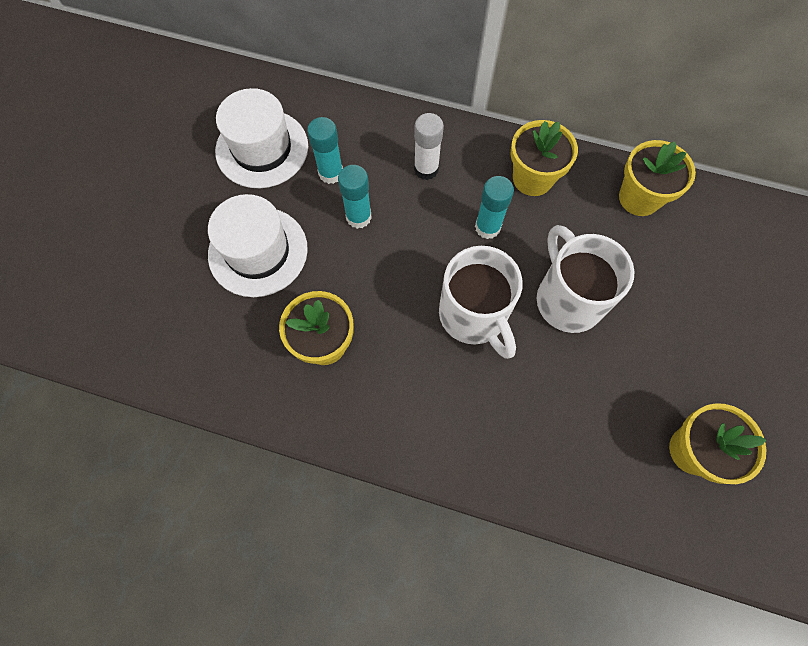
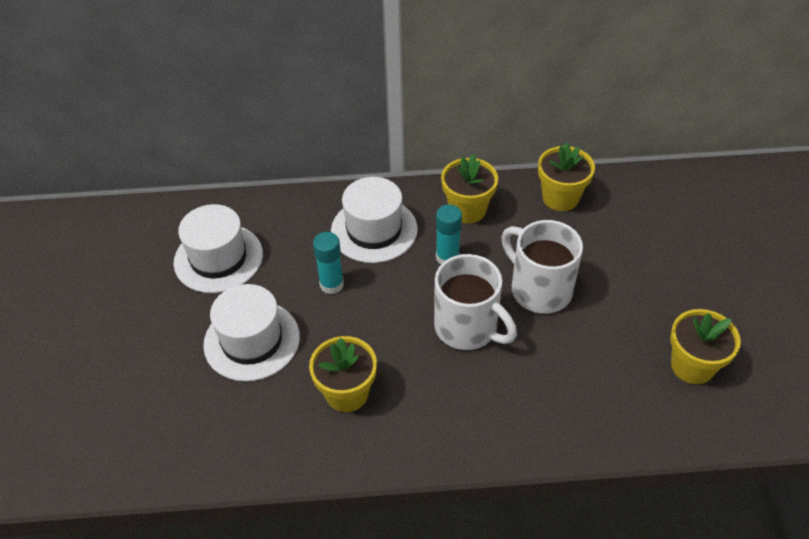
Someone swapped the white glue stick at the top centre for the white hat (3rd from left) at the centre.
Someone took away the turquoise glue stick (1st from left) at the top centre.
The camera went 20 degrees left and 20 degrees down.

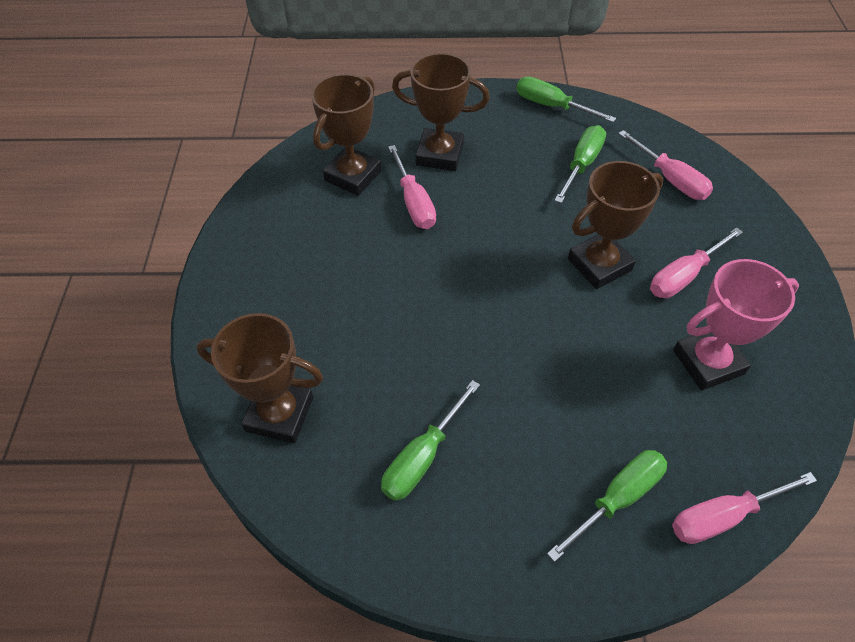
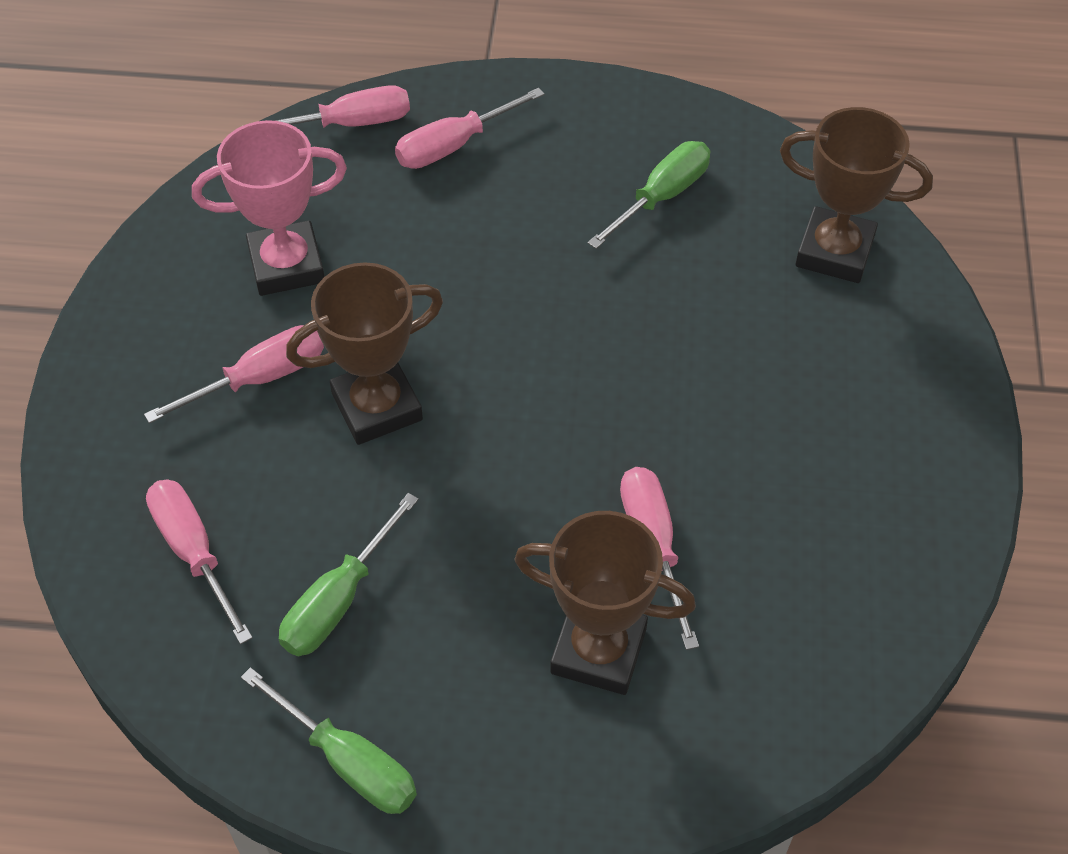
Someone took away the brown trophy (2nd from left) at the top centre.
Someone repainted the green screwdriver (4th from left) at the bottom right, which became the pink screwdriver (4th from left) at the top centre.
The camera went 175 degrees left and 0 degrees up.

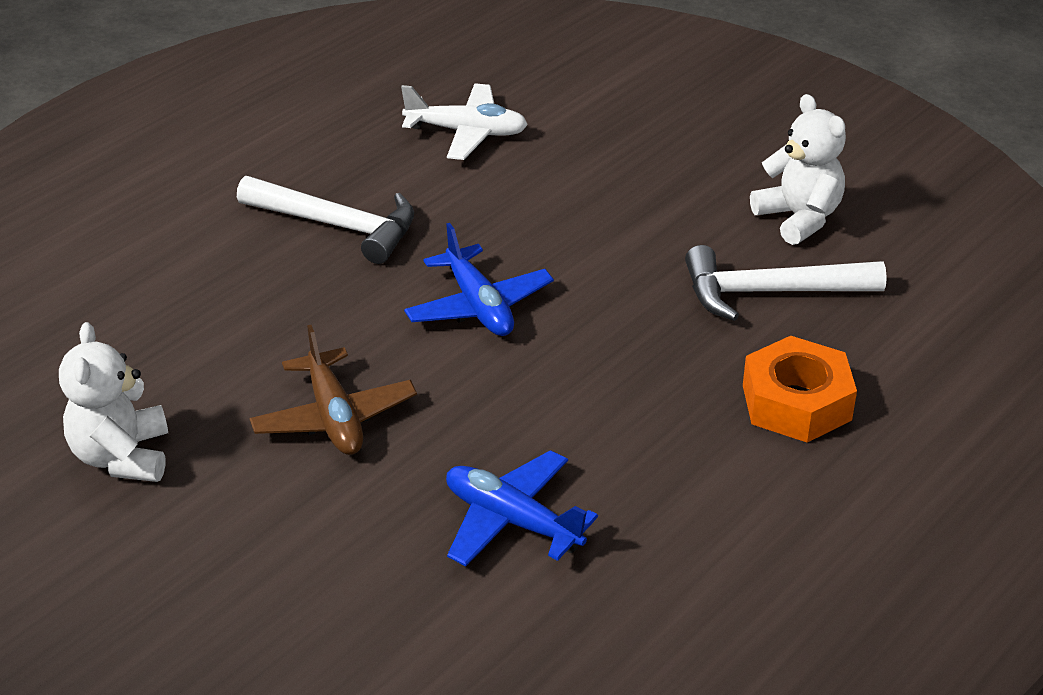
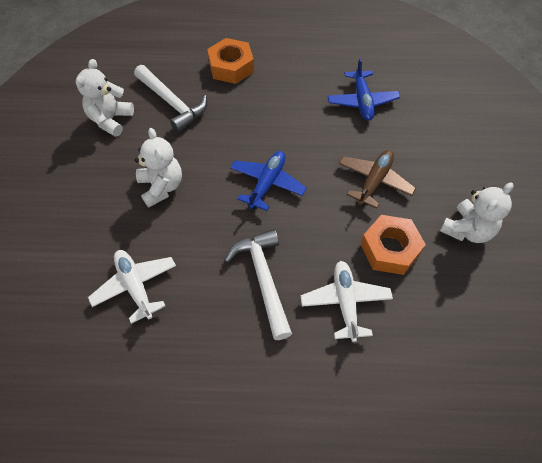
Someone put down the white teddy bear (2nd from left) at the middle left.
Someone put down the orange nut (2nd from left) at the middle right.
Someone put down the white plane (2nd from left) at the centre.
The camera went 130 degrees left and 20 degrees up.

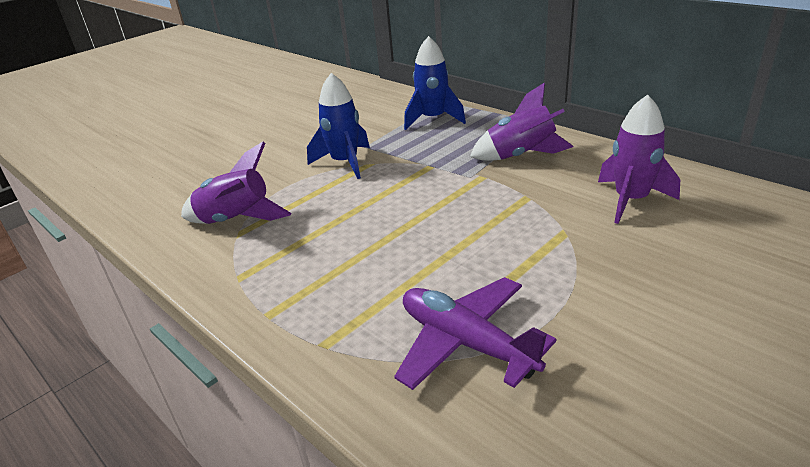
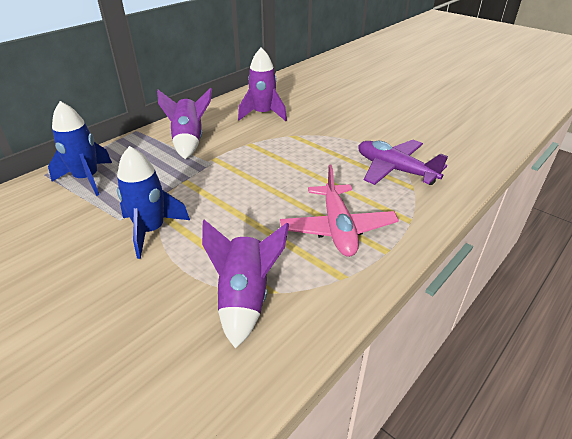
Someone rotated the purple plane at the bottom centre by 90 degrees clockwise.
Someone put down the pink plane at the centre.
The camera went 95 degrees left and 5 degrees up.

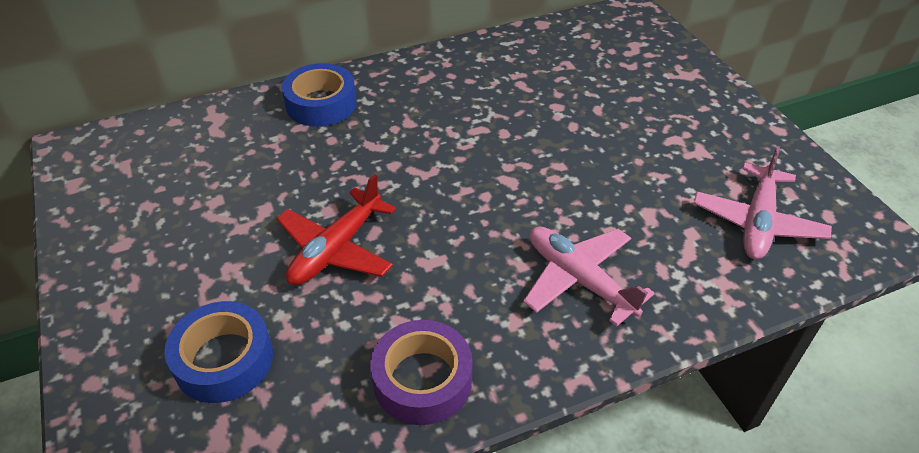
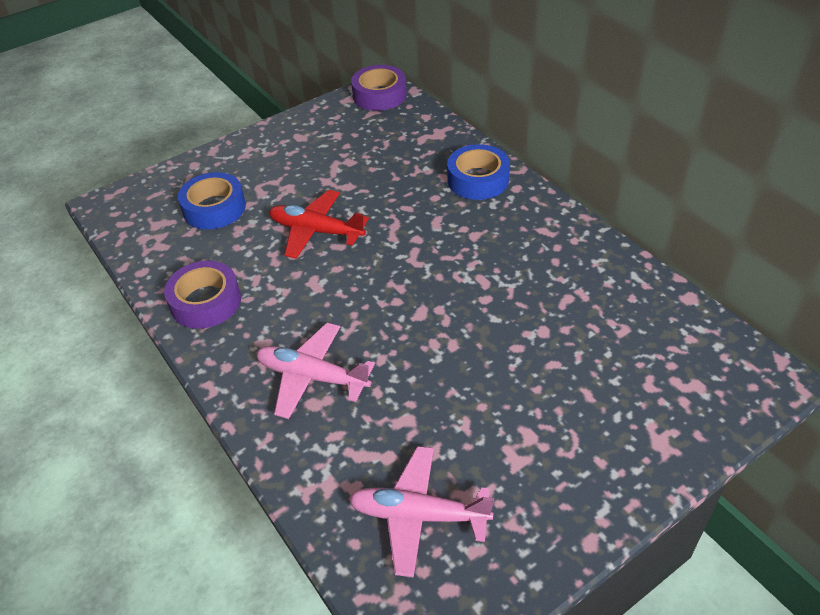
Someone rotated the pink plane (1st from left) at the centre by 105 degrees counterclockwise.
Someone put down the purple tape (2nd from left) at the top centre.
The camera went 80 degrees right and 0 degrees up.

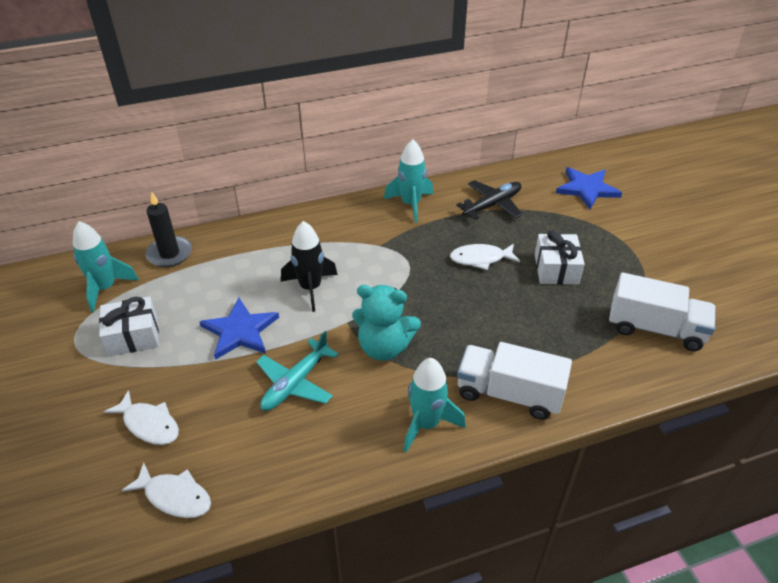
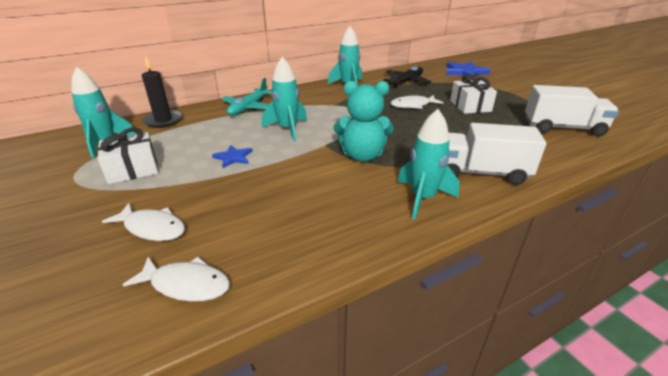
Someone repainted the black rocket at the centre, which became the turquoise rocket (2nd from left) at the top centre.
Someone scaled the blue star (1st from left) at the middle left by 0.57.
Someone carried the turquoise plane from the centre to the top centre.
The camera went 10 degrees left and 10 degrees down.

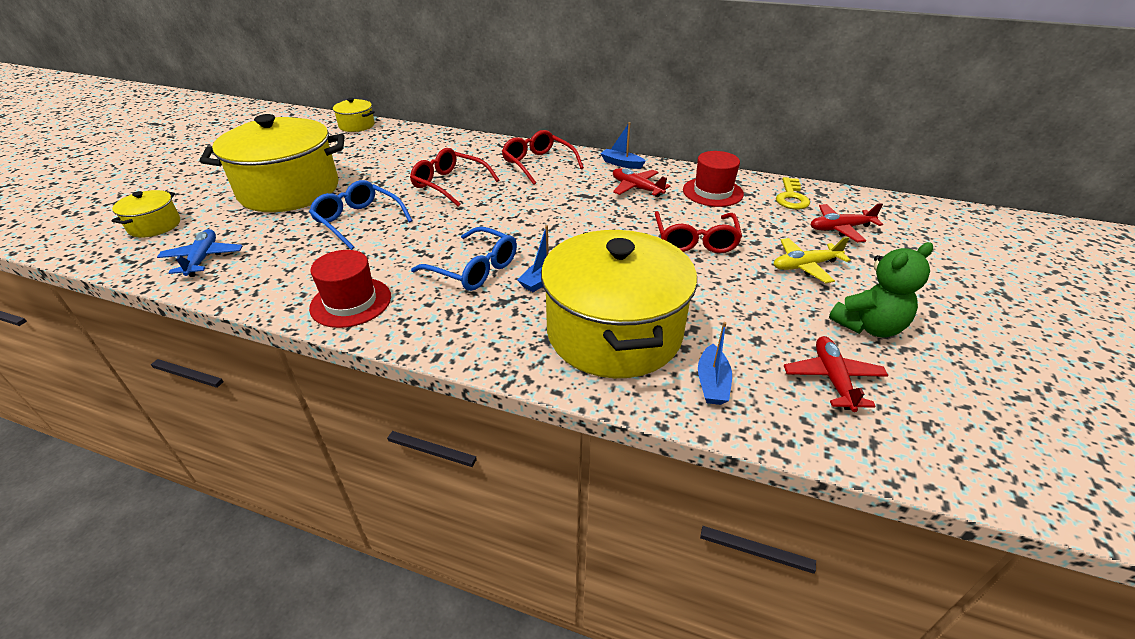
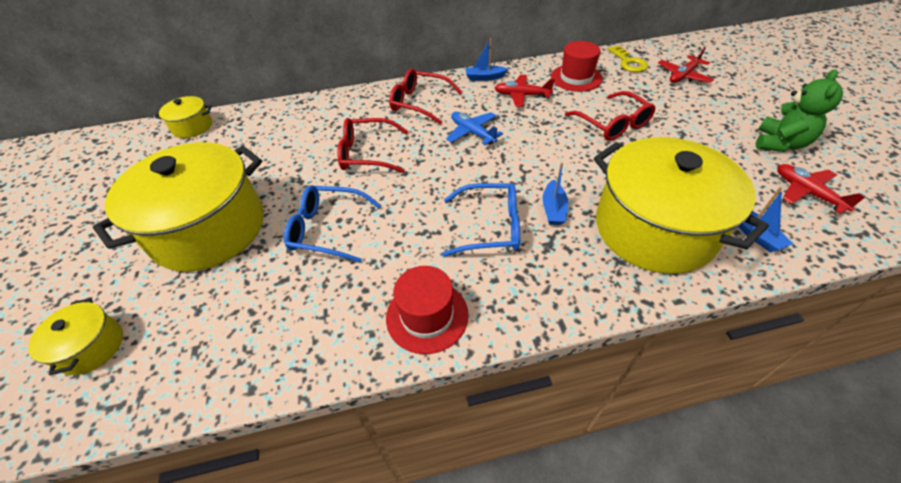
Someone carried the blue plane from the middle left to the top centre.
Someone took away the yellow plane at the middle right.
The camera went 30 degrees left and 10 degrees up.

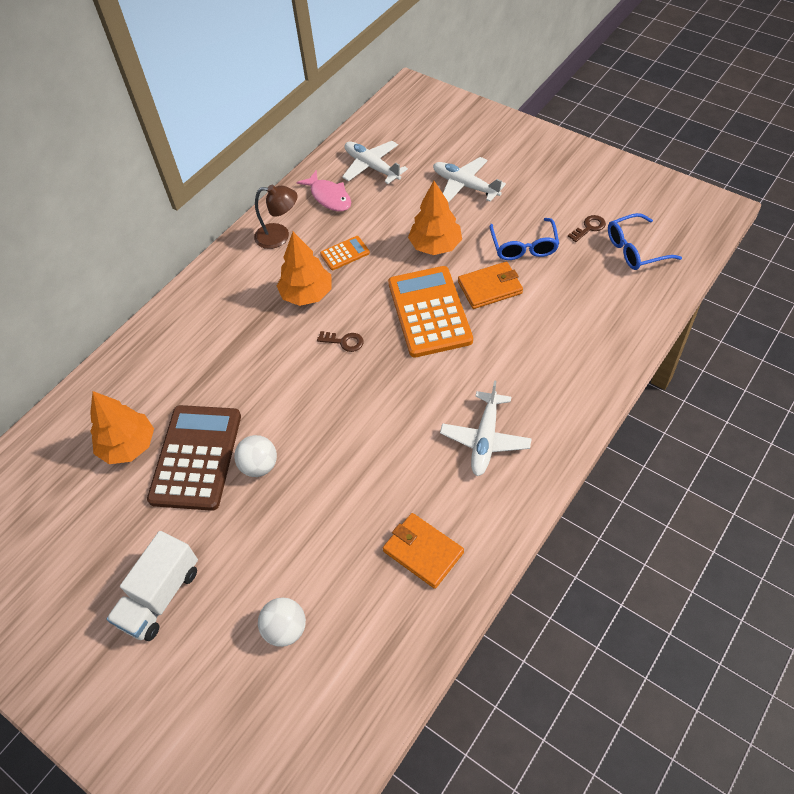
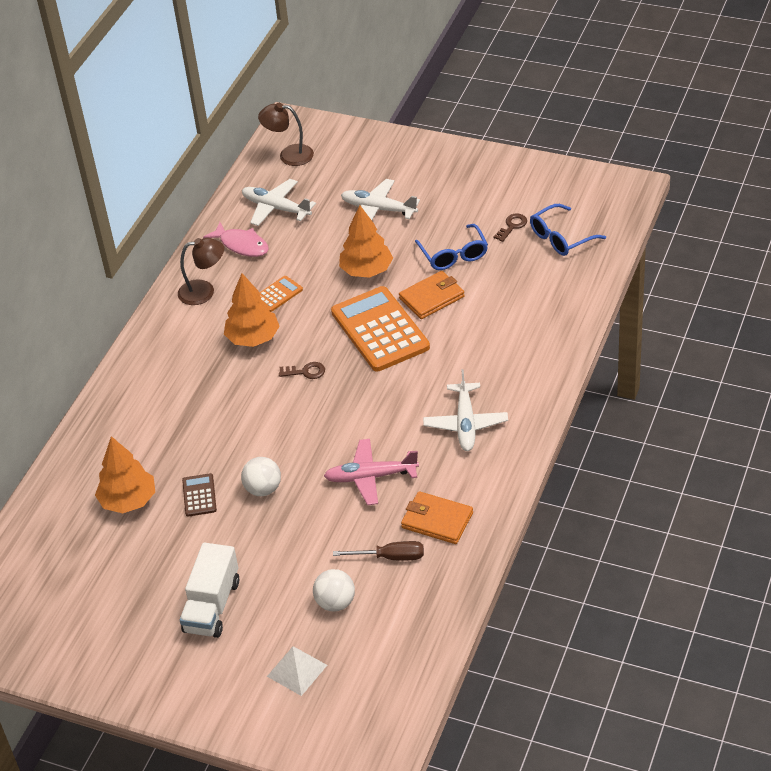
Someone scaled the brown calculator at the middle left by 0.45.
Someone put down the brown lamp (2nd from left) at the top centre.
Someone put down the pink plane at the centre.
Someone put down the brown screwdriver at the bottom centre.
Someone put down the white pyramid at the bottom centre.
The camera went 15 degrees left and 10 degrees down.

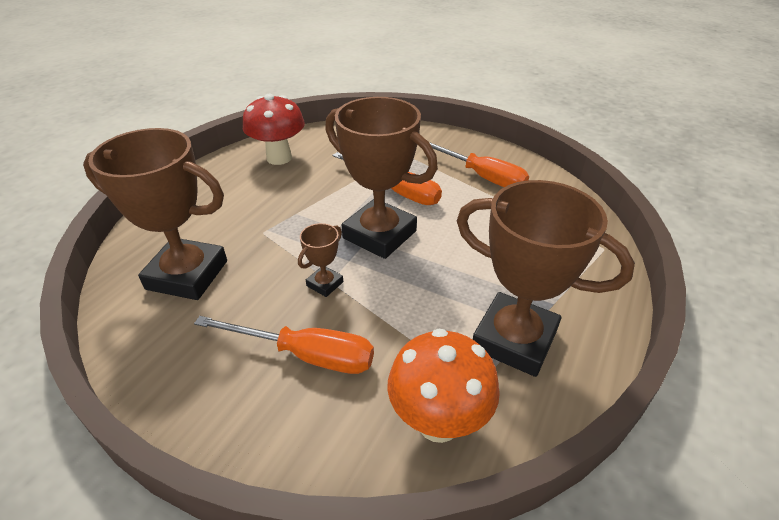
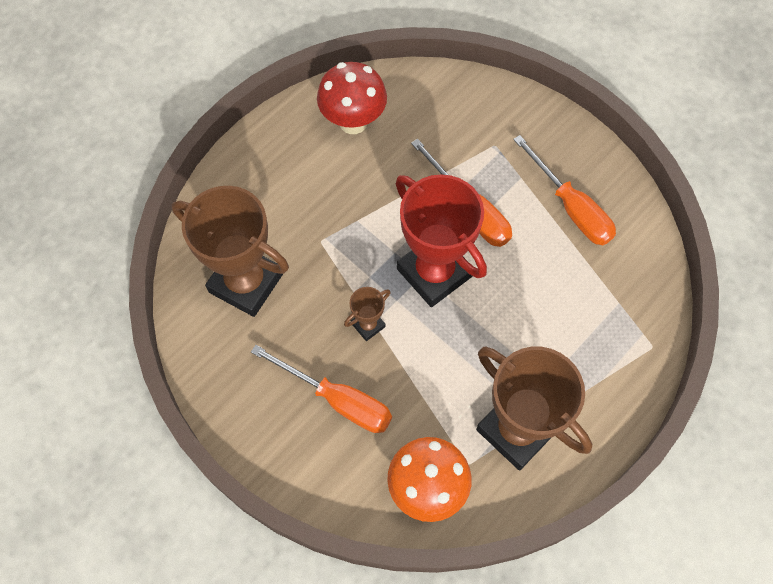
Someone repainted the brown trophy (3rd from left) at the centre, which became the red trophy at the centre.
The camera went 15 degrees right and 25 degrees up.

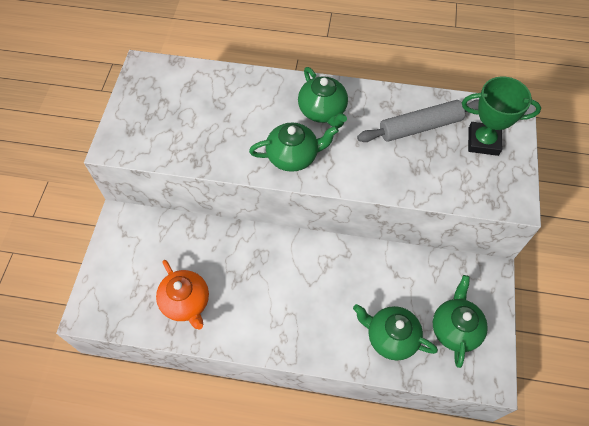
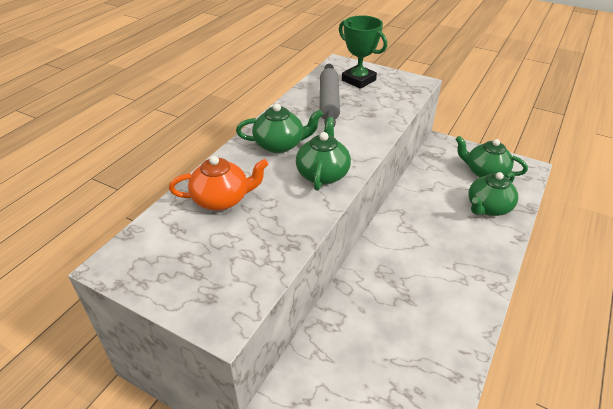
Someone rotated the green trophy at the top right by 75 degrees counterclockwise.
Someone carried the orange teapot from the bottom left to the centre.
The camera went 70 degrees left and 20 degrees down.

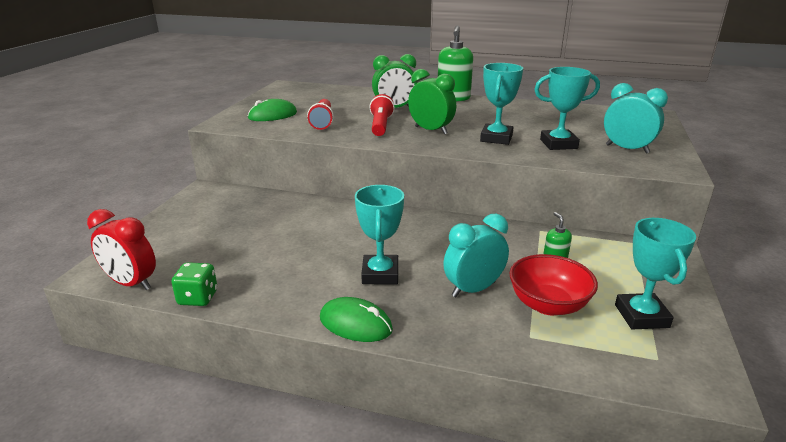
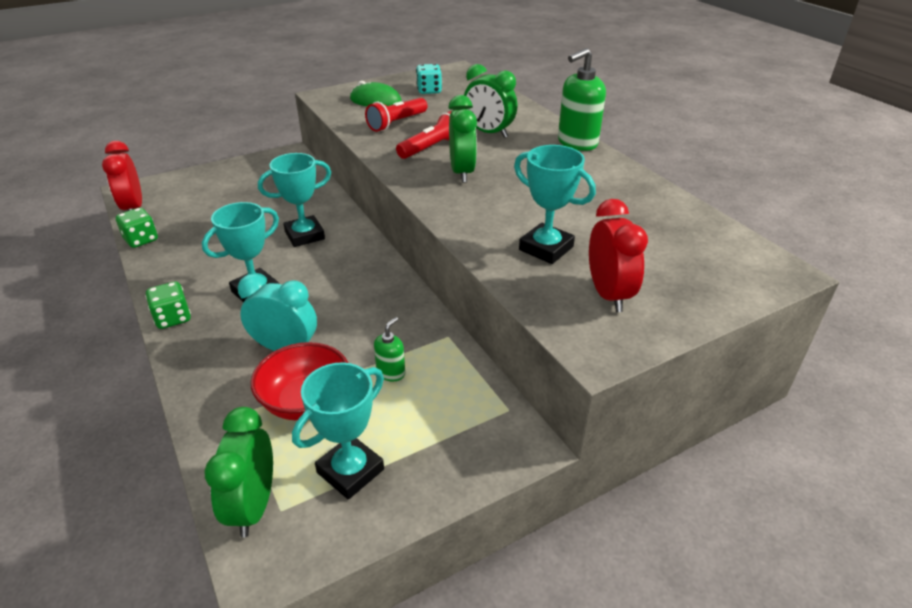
Someone carried the turquoise trophy (2nd from left) from the top centre to the top left.
Someone repainted the turquoise clock (2nd from left) at the top right, which became the red clock (2nd from left) at the middle right.
Someone swapped the green mouse (2nd from left) at the bottom centre for the green dice (2nd from left) at the middle left.
Someone put down the turquoise dice at the top centre.
Someone put down the green clock (1st from left) at the bottom left.
The camera went 45 degrees right and 10 degrees up.

